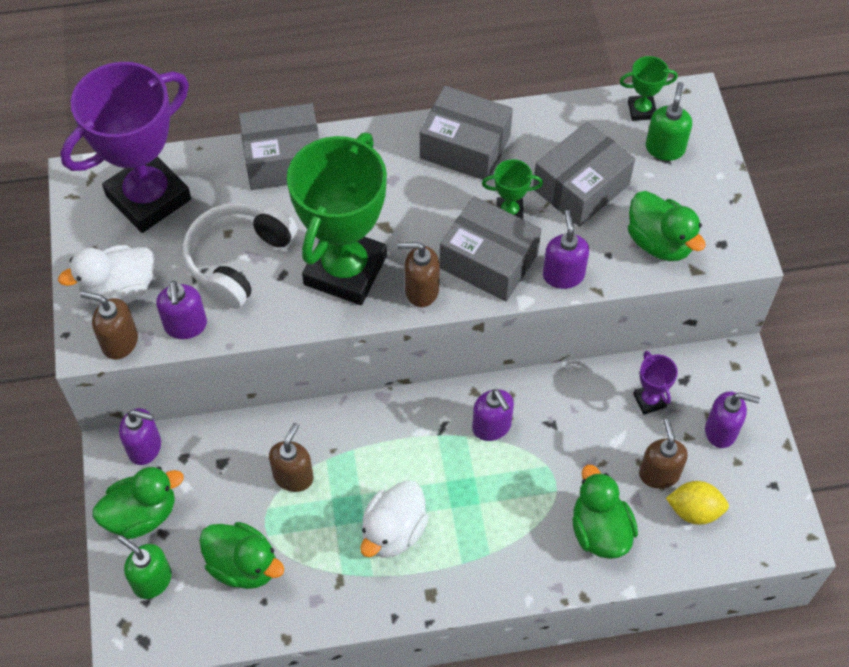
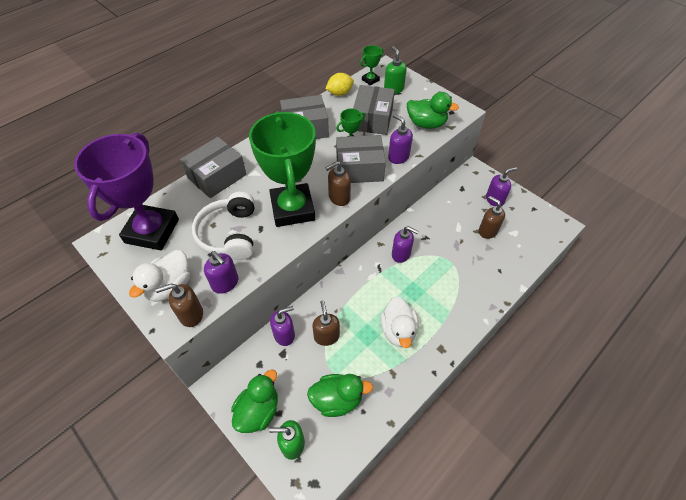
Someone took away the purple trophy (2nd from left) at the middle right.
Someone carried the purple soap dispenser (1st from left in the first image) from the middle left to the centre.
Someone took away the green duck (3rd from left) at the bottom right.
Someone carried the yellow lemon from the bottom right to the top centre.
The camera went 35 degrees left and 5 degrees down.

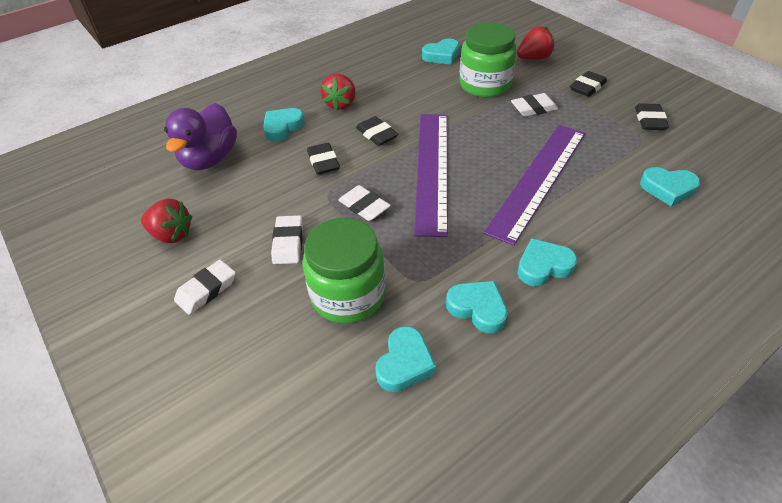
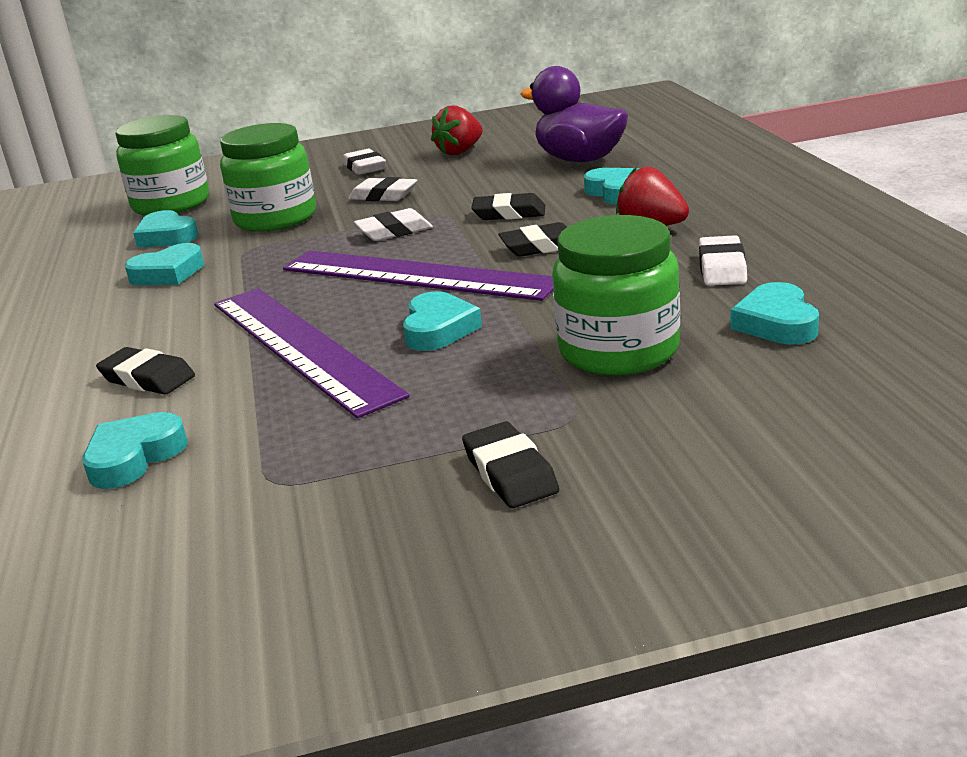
Someone took away the red strawberry (3rd from left) at the top right.
Someone carried the white eraser (4th from left) from the top right to the middle right.
Someone carried the black eraser (4th from left in the first image) from the top right to the middle left.
Someone carried the turquoise heart (5th from left in the first image) from the middle right to the centre.
Someone put down the green jar (1st from left) at the top left.
The camera went 115 degrees right and 20 degrees down.

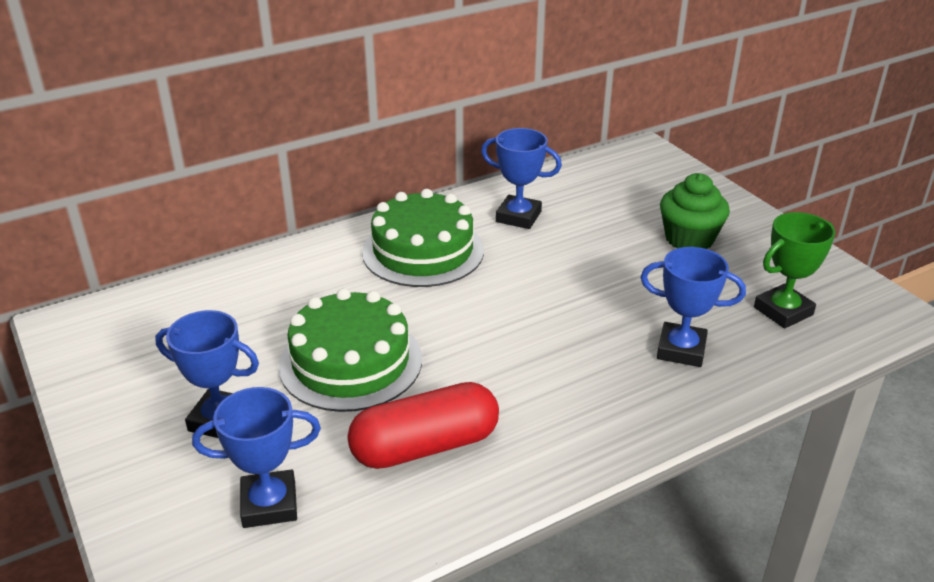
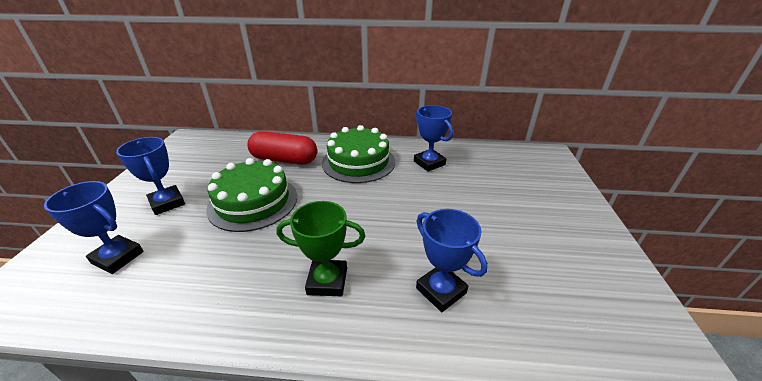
Someone took away the green cupcake at the middle right.
Someone carried the green trophy from the middle right to the centre.
Someone carried the red capsule from the bottom centre to the centre.
The camera went 35 degrees right and 0 degrees up.

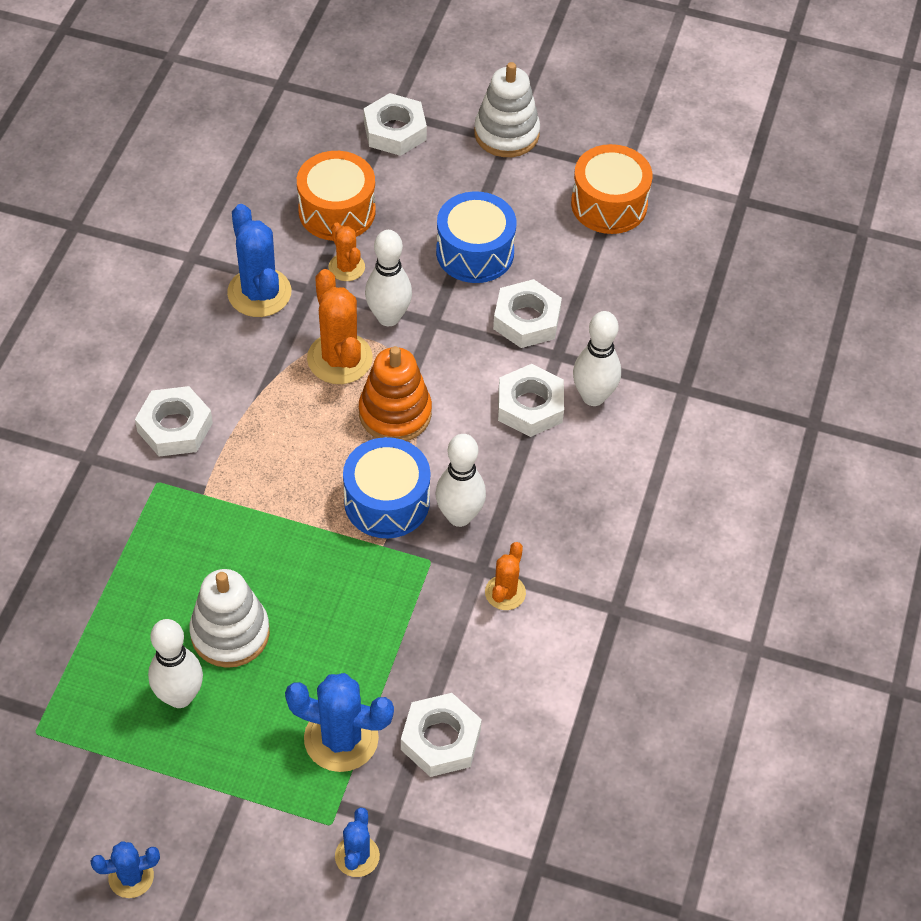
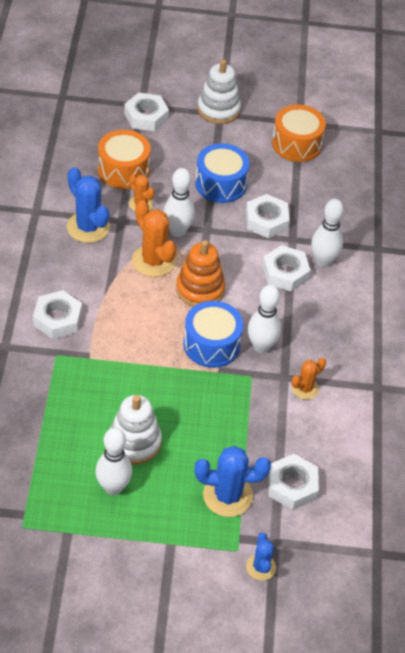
Someone rotated the orange cactus (3rd from left) at the centre by 45 degrees clockwise.
Someone took away the blue cactus (1st from left) at the bottom left.
The camera went 15 degrees left and 5 degrees down.

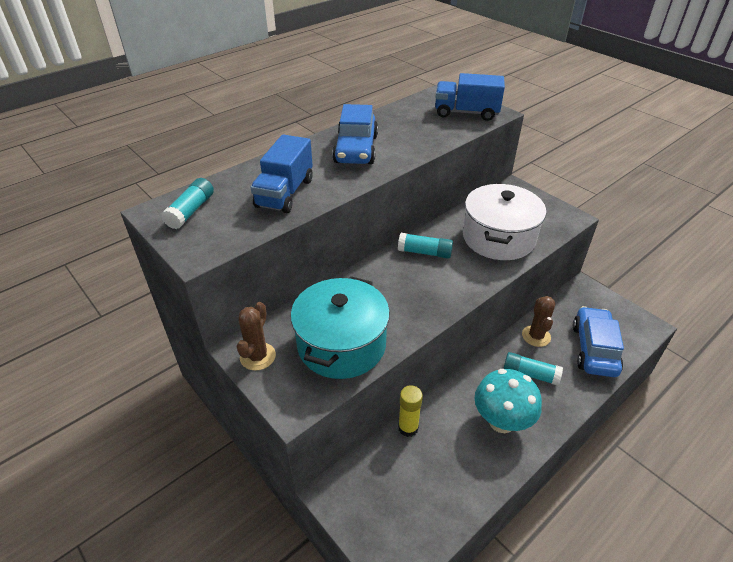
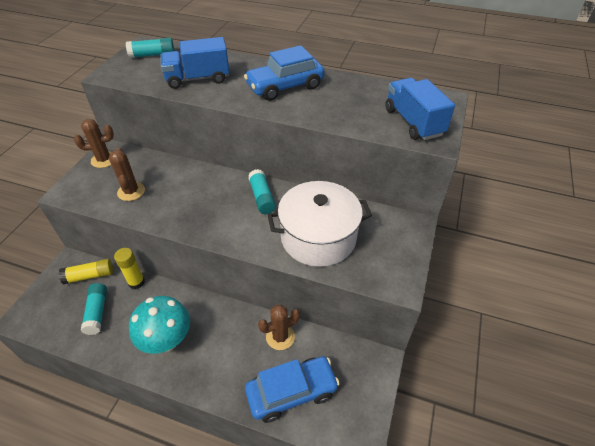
Someone swapped the turquoise pot at the centre for the brown cactus (2nd from left) at the middle left.
Someone carried the turquoise glue stick (3rd from left in the first image) from the middle right to the bottom left.
Someone put down the yellow glue stick (1st from left) at the middle left.
The camera went 60 degrees right and 5 degrees up.

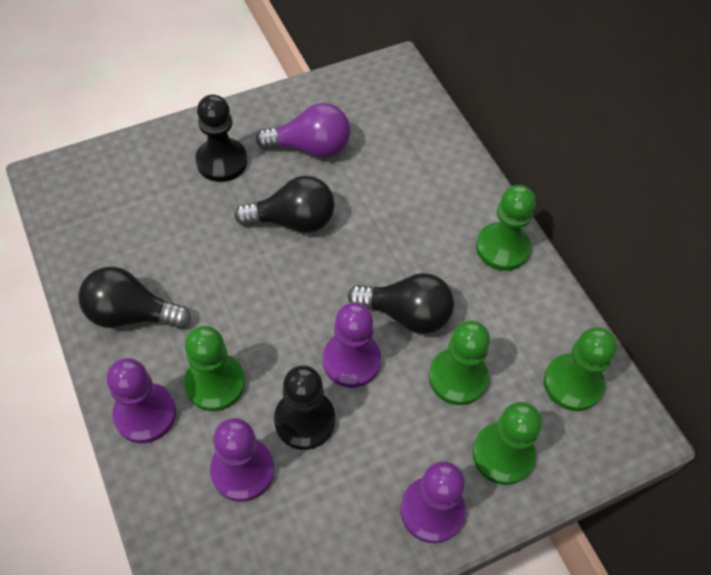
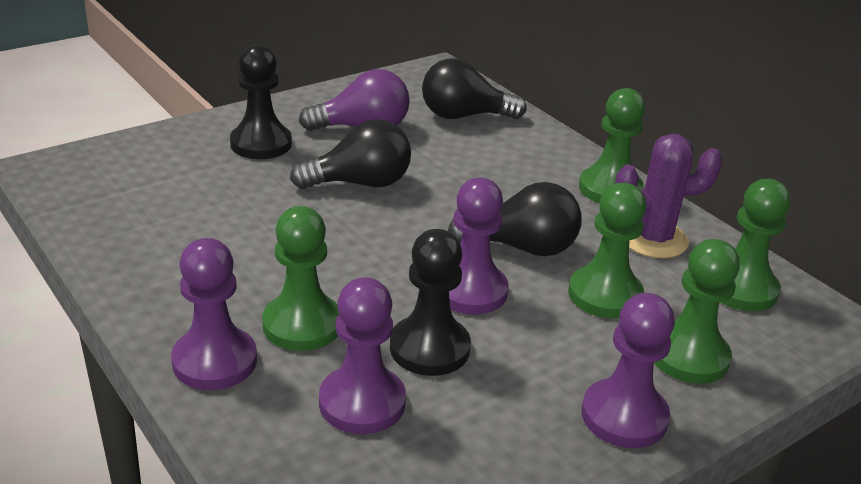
Someone carried the black light bulb (1st from left in the first image) from the middle left to the top centre.
Someone put down the purple cactus at the middle right.
The camera went 10 degrees left and 25 degrees down.

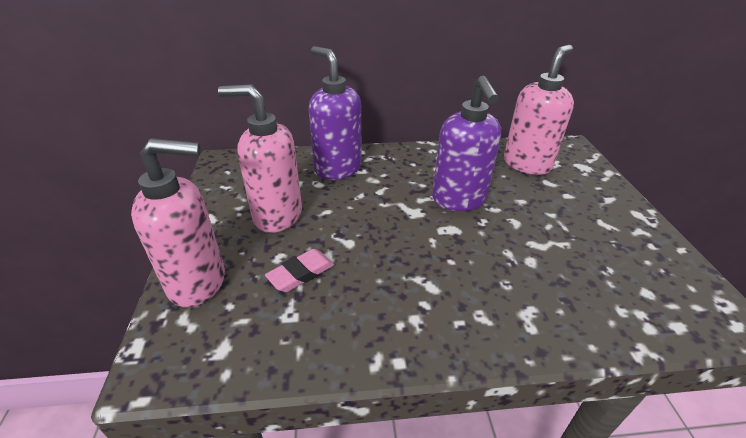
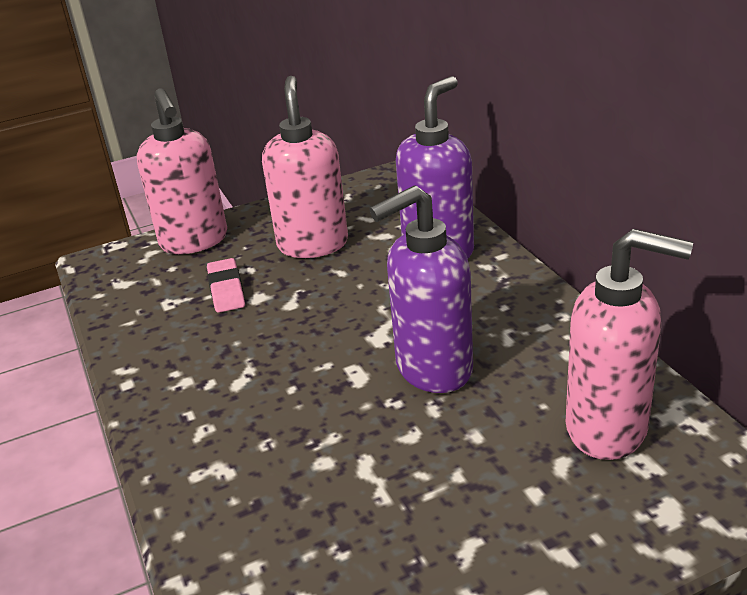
Someone rotated the pink eraser at the centre by 45 degrees clockwise.
The camera went 75 degrees right and 5 degrees down.

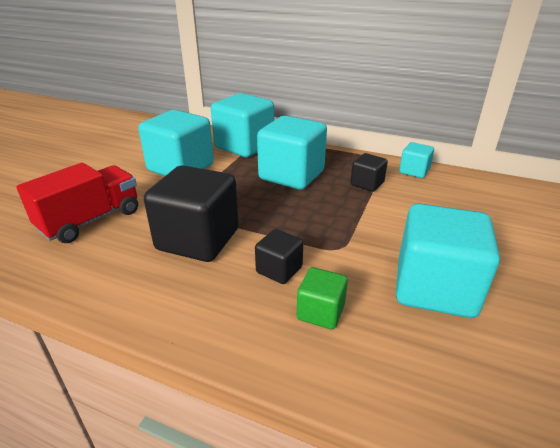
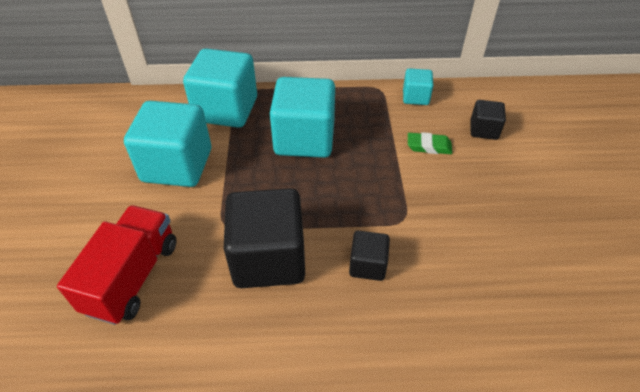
Someone carried the black cube (3rd from left) from the centre to the top right.
Someone took away the turquoise cube (5th from left) at the middle right.
Someone took away the green cube at the centre.
Someone put down the green eraser at the middle right.
The camera went 25 degrees left and 15 degrees up.

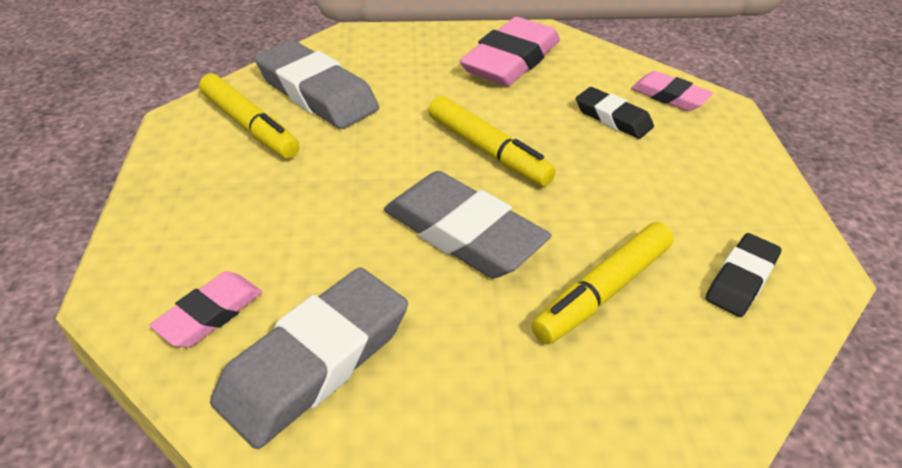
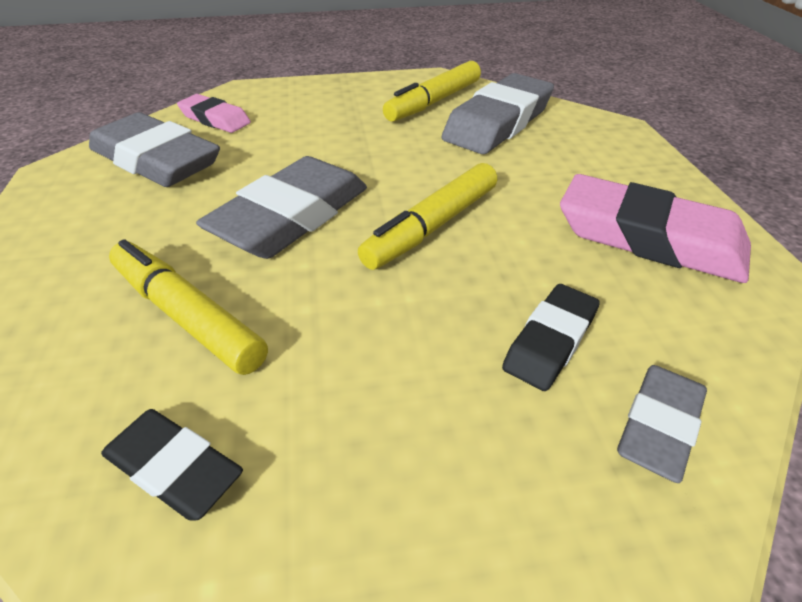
Someone repainted the pink eraser (3rd from left) at the top right, which became the grey eraser (4th from left) at the bottom right.
The camera went 85 degrees right and 0 degrees up.

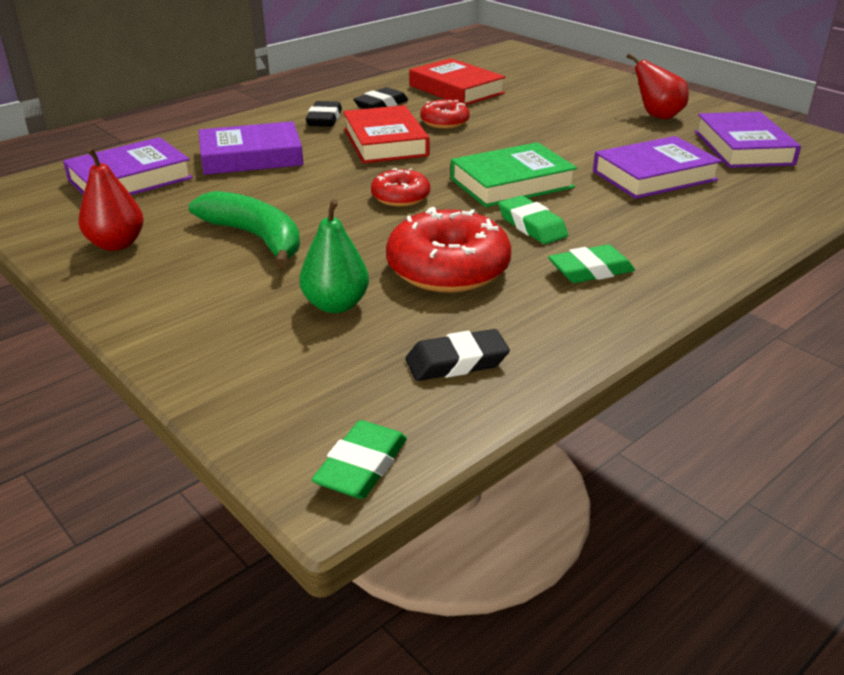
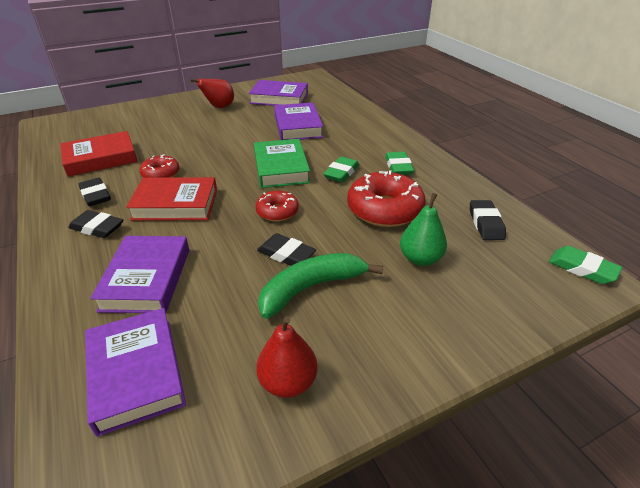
Someone rotated the green eraser (2nd from left in the first image) at the top centre by 45 degrees counterclockwise.
Someone put down the black eraser (3rd from left) at the centre.
The camera went 75 degrees left and 5 degrees up.

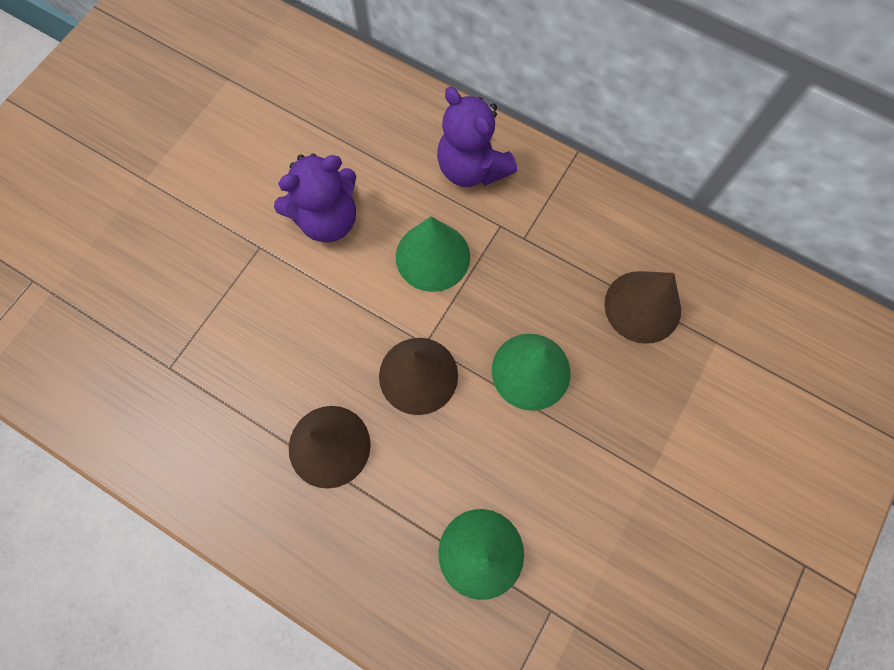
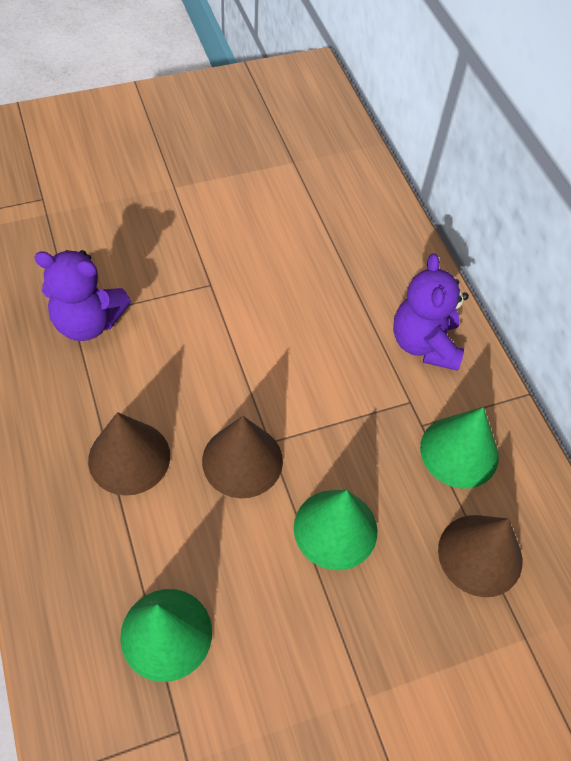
Someone carried the purple teddy bear (1st from left) from the top centre to the middle left.
Someone carried the green cone (1st from left in the first image) from the centre to the middle right.
The camera went 35 degrees right and 15 degrees down.

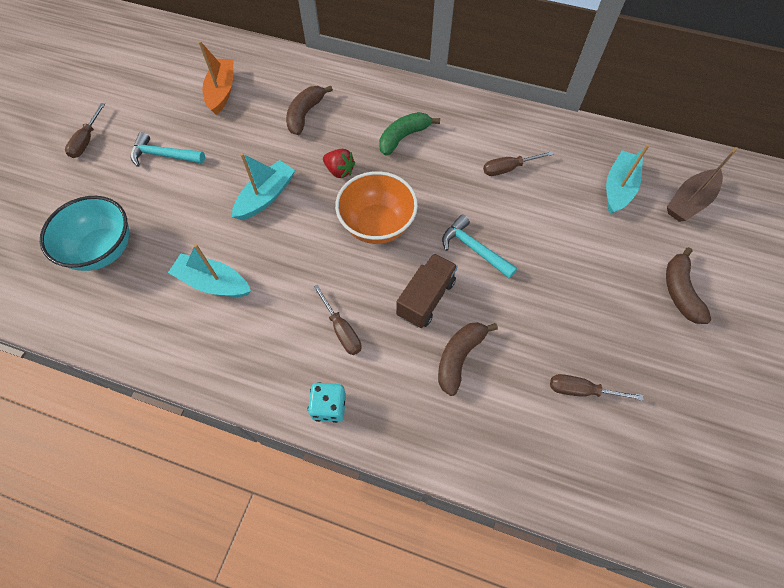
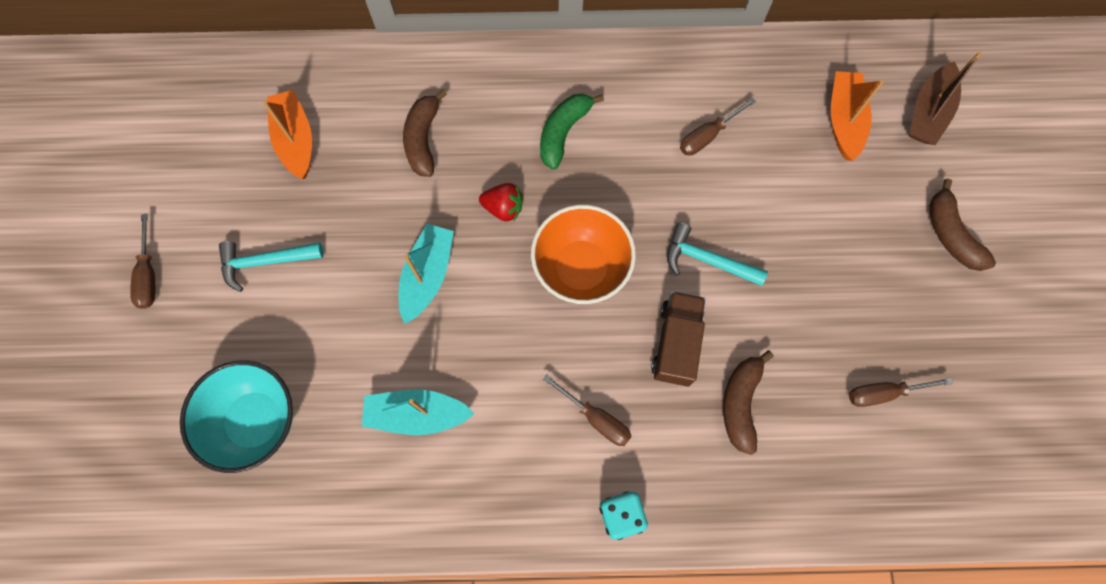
Someone repainted the turquoise boat (3rd from left) at the top right, which became the orange boat (2nd from left) at the top right.
The camera went 20 degrees left and 10 degrees up.

